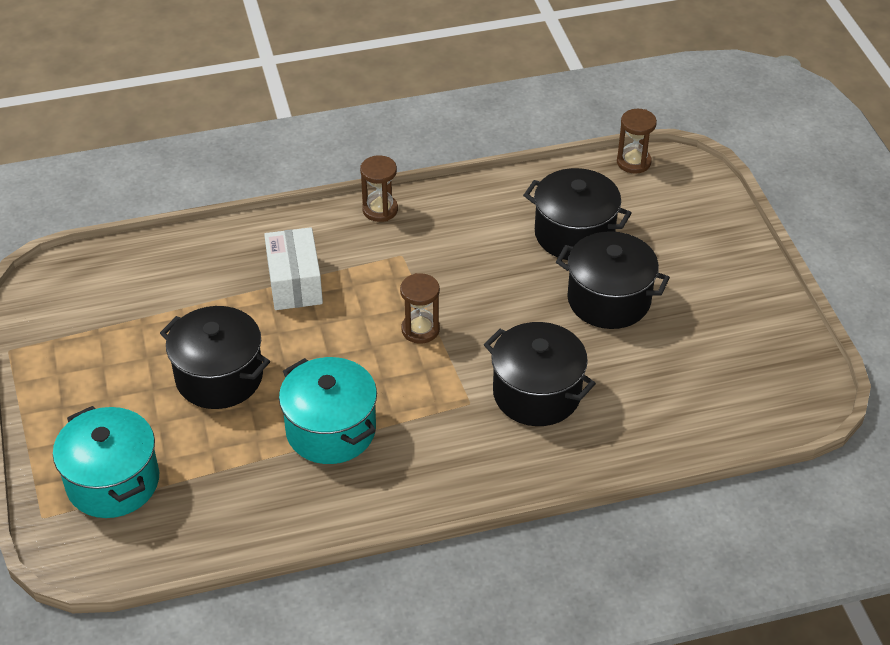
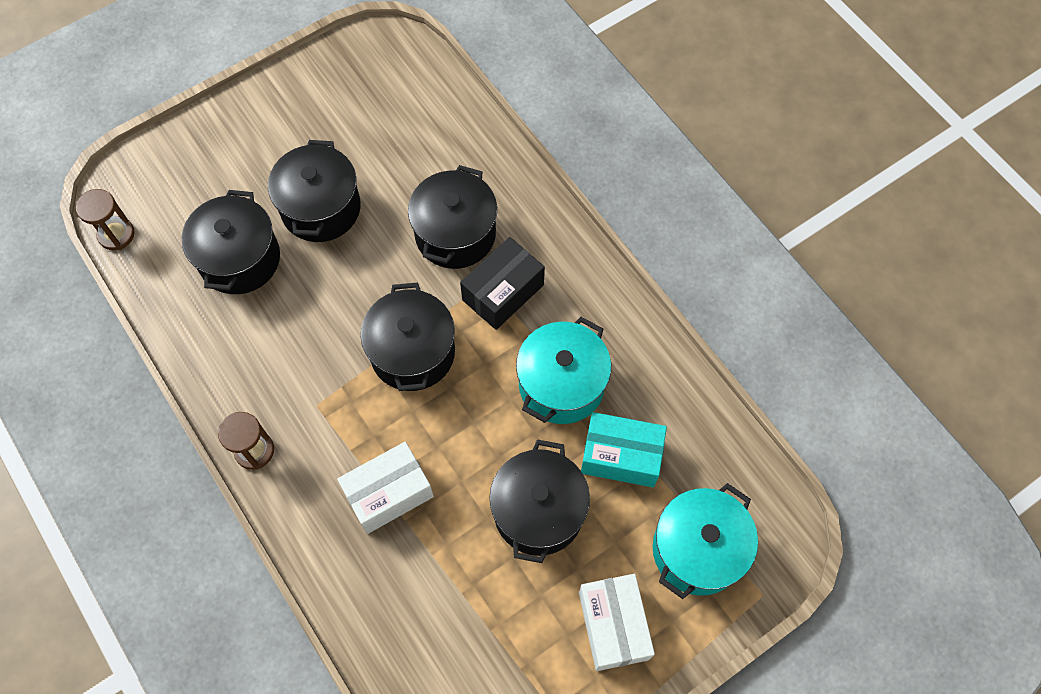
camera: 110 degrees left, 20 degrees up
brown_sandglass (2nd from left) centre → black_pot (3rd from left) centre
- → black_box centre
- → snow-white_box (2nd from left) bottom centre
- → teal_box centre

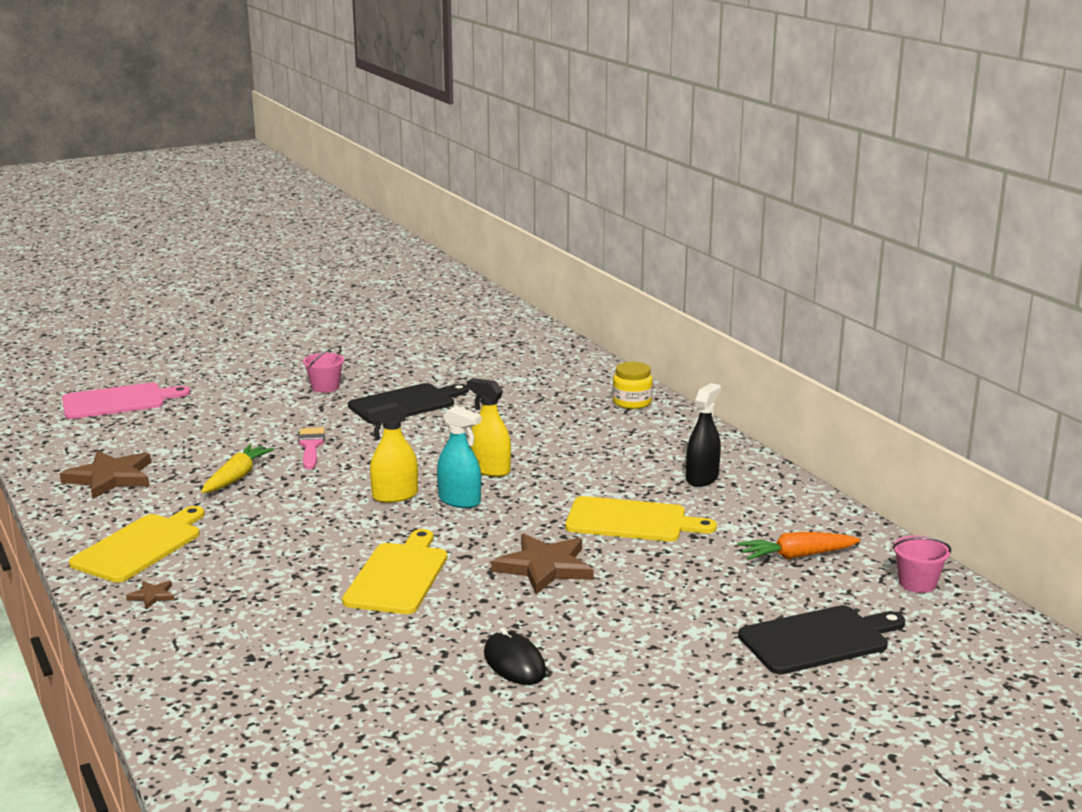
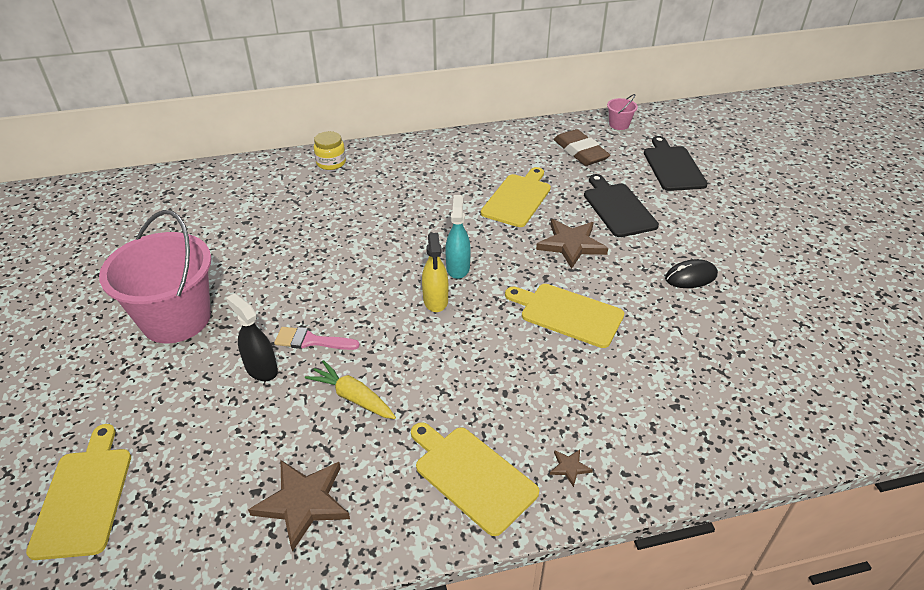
camera: 75 degrees left, 20 degrees up
rosy_bread_board middle left → bright_yellow_bread_board (1st from left) bottom left
rosy_pail (1st from left) middle left, x2.42
black_spray_bottle centre → black_spray_bottle middle left, move
teal_spray_bottle centre, 45 degrees counterclockwise
orange_root_vegetable bottom right → brown_pencil_eraser top centre
black_bread_board (1st from left) centre → black_bread_board (1st from left) middle right, move
bright_yellow_spray_bottle (2nd from left) centre → -

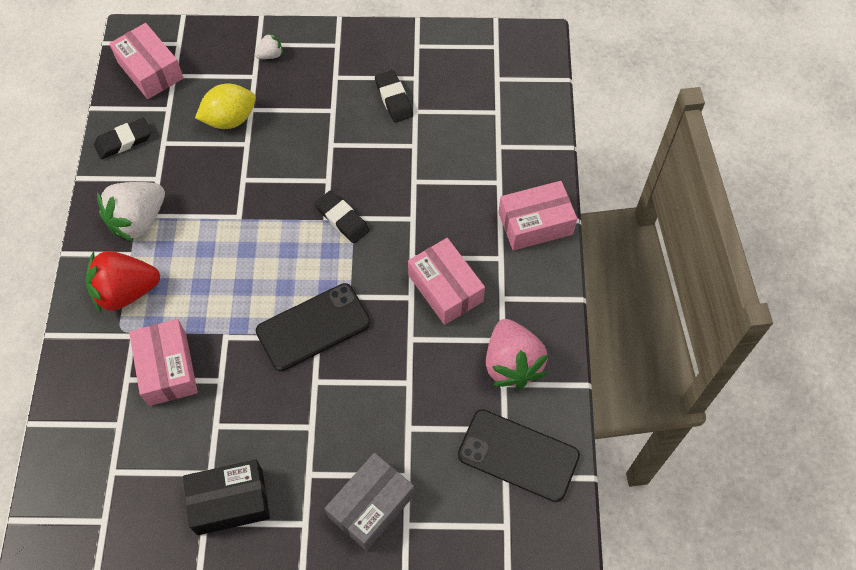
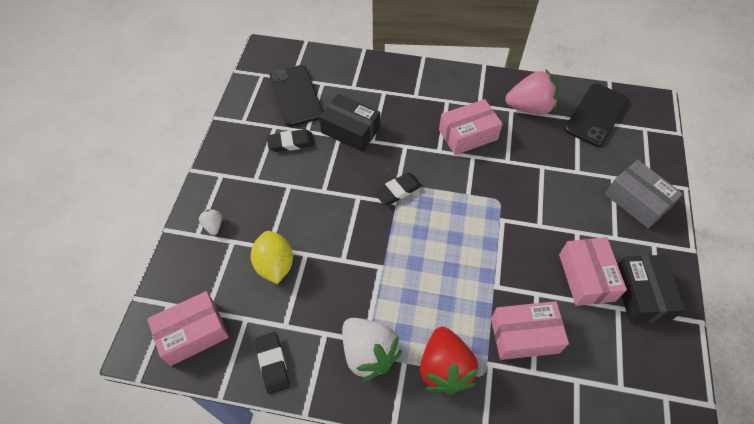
camera: 80 degrees left, 5 degrees down
black_smartphone (1st from left) centre → black_smartphone (1st from left) top centre, move
- → black_box (1st from left) top centre
rosy_box (4th from left) centre → rosy_box (4th from left) middle right, move

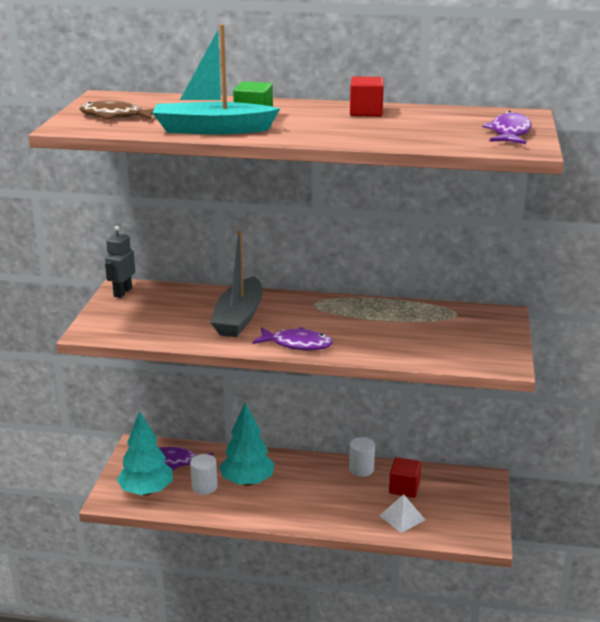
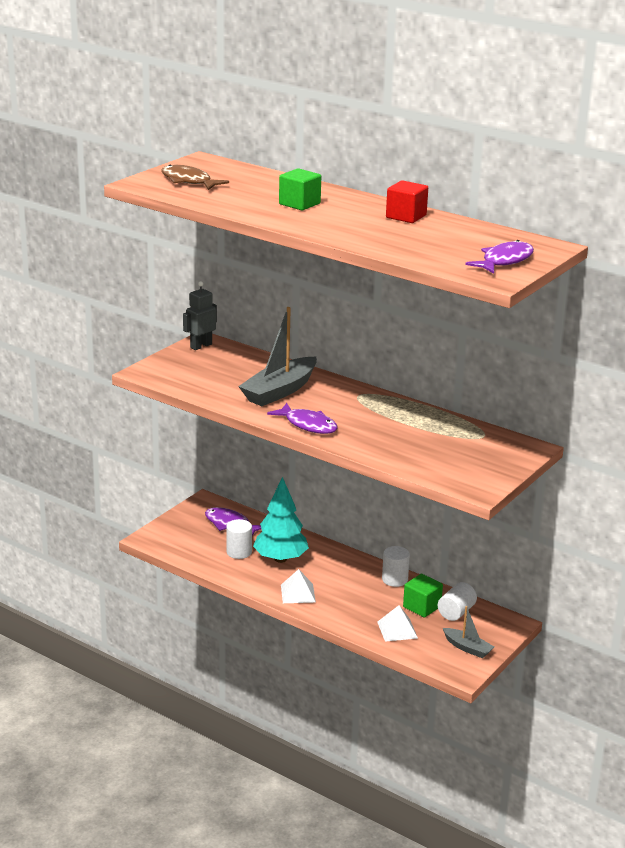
camera: 25 degrees right, 0 degrees up
- → snow-white_solid_pyramid (1st from left) bottom centre
crimson_block (2nd from left) bottom right → emerald_block (2nd from left) bottom right
- → snow-white_cylinder (3rd from left) bottom right
- → ash-grey_toy_boat (2nd from left) bottom right
teal_toy_tree (1st from left) bottom left → -
teal_toy_boat top centre → -

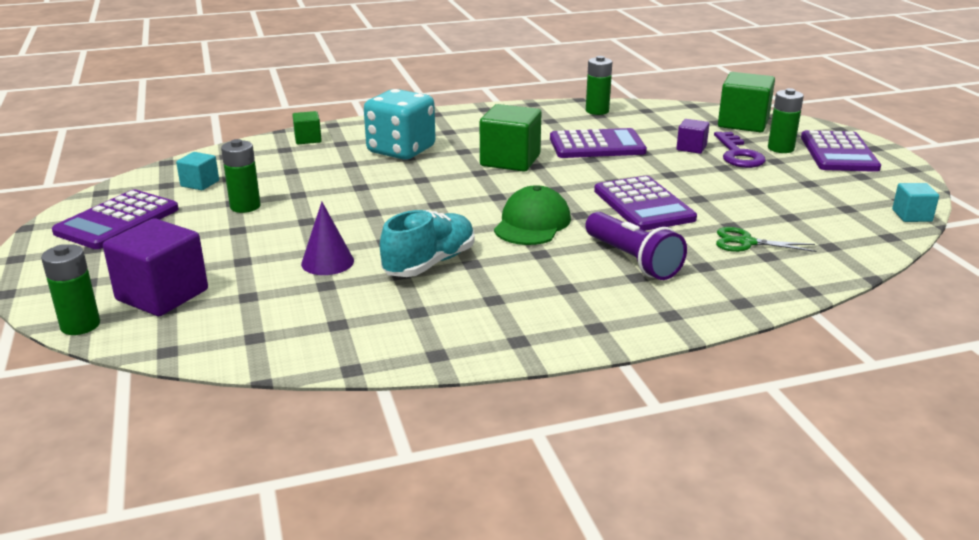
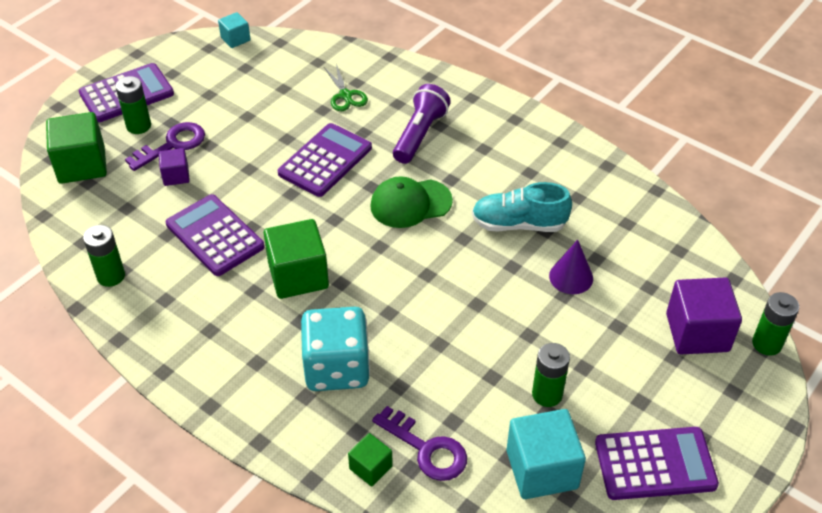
camera: 125 degrees left, 20 degrees up
- → violet_door_key (2nd from left) bottom centre
teal_block (1st from left in the first image) top left → teal_block (2nd from left) bottom centre, x1.88

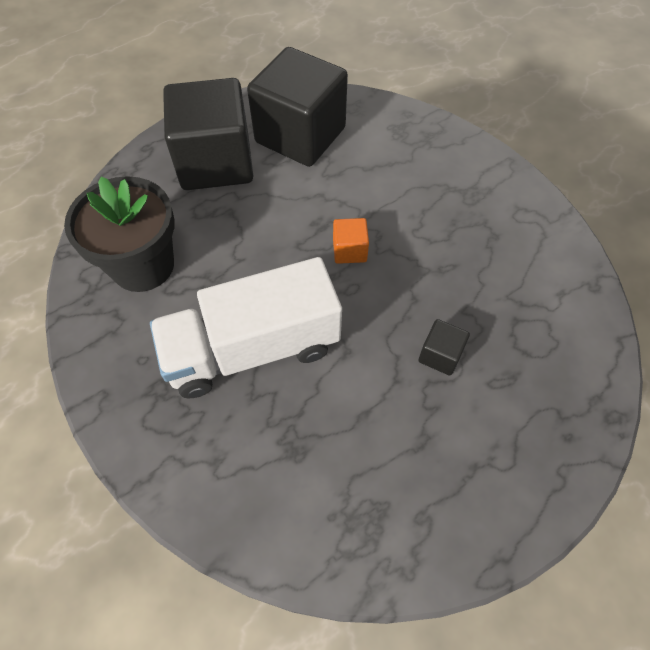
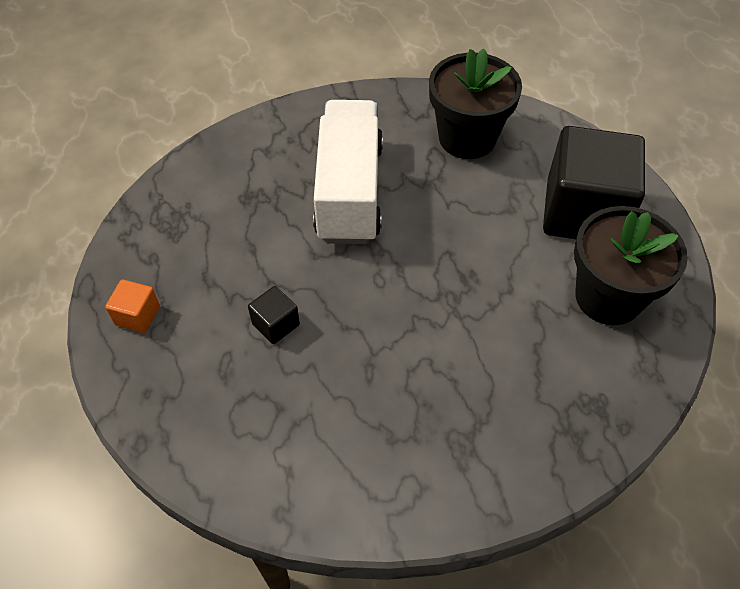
camera: 110 degrees right, 5 degrees down
orange_block centre → orange_block middle left, move
black_block (2nd from left) top centre → black_plant_pot (2nd from left) middle right

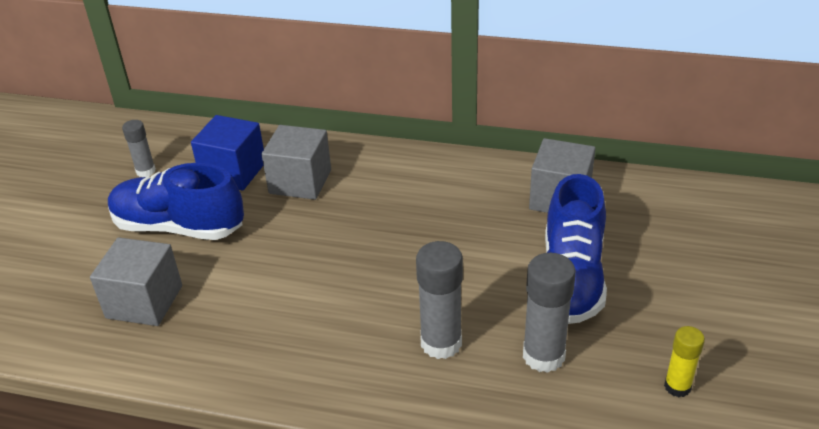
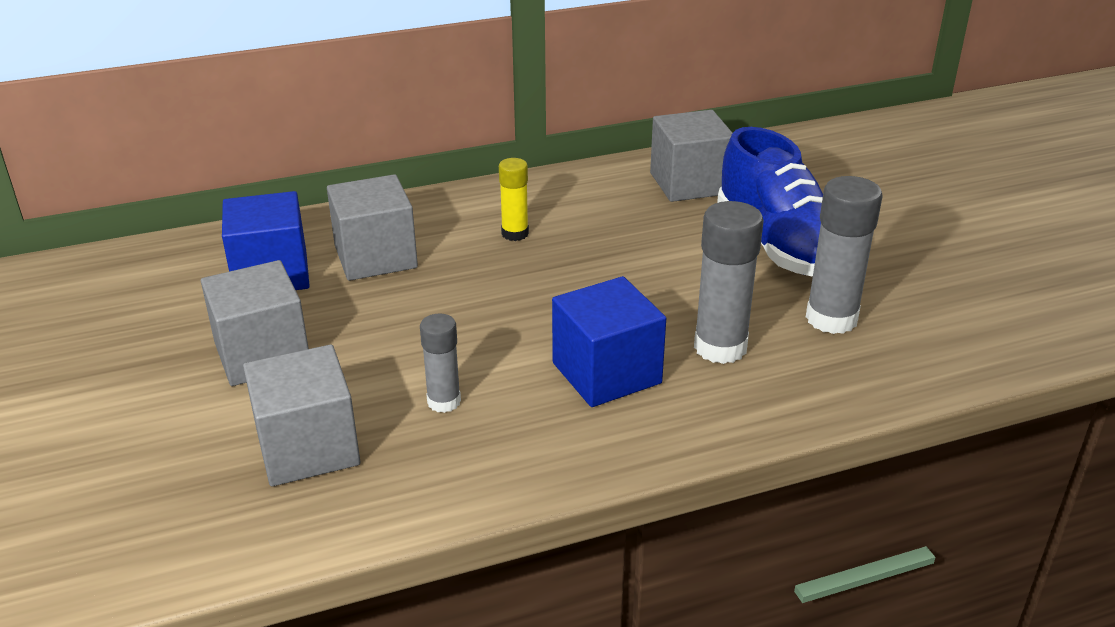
camera: 35 degrees left, 5 degrees down
cobalt_lace-up_shoe (1st from left) middle left → ash-grey_block (1st from left) middle left
ash-grey_glue_stick (1st from left) middle left → ash-grey_glue_stick (1st from left) centre, move
bright_yellow_glue_stick bottom right → bright_yellow_glue_stick top centre, move
- → cobalt_block (2nd from left) centre

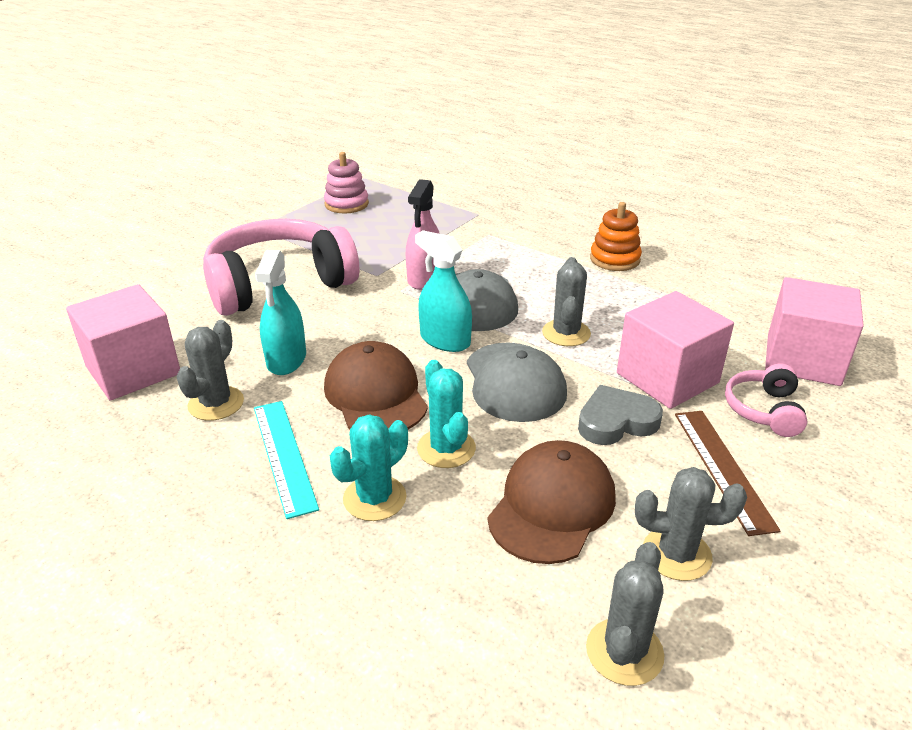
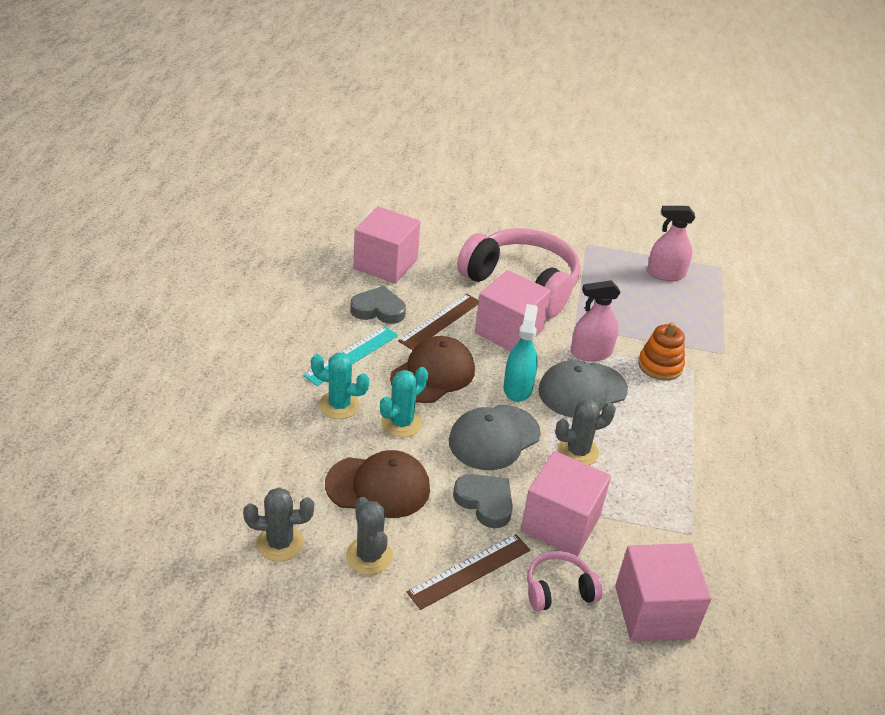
camera: 60 degrees right, 5 degrees up
ash-grey_saguaro_cactus (1st from left) middle left → ash-grey_heart_shape (1st from left) centre
teal_spray_bottle (1st from left) middle left → brown_straightedge (1st from left) centre
- → rosy_block (2nd from left) centre
orange_ring_stacker top right → orange_ring_stacker middle right, move
rosy_ring_stacker top centre → rosy_spray_bottle (2nd from left) middle right

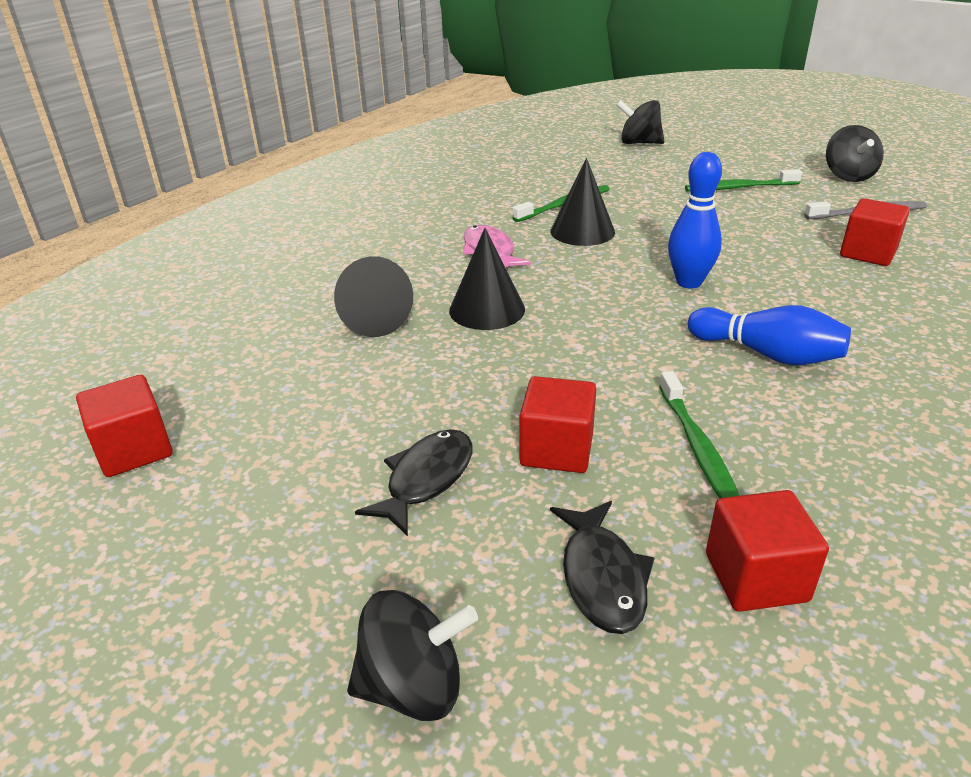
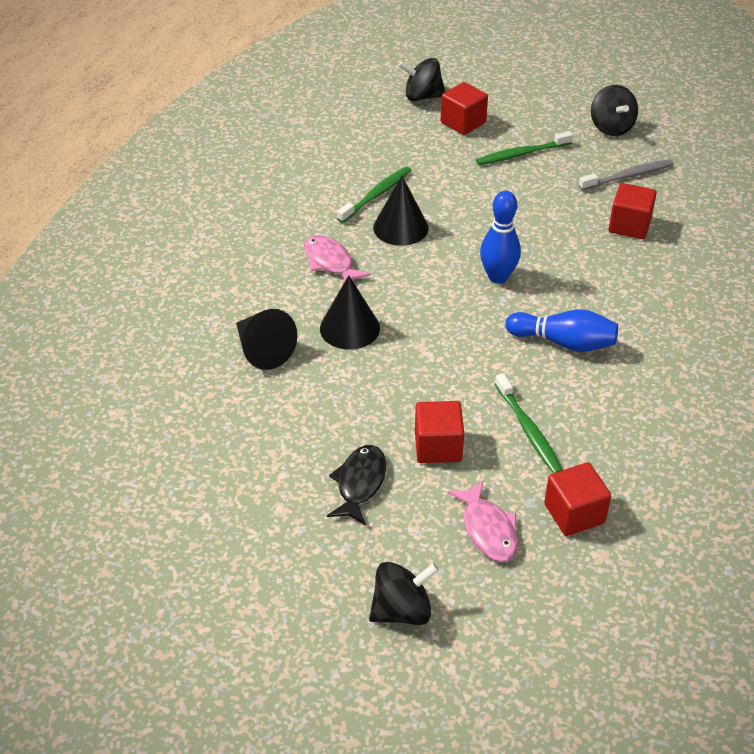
camera: 15 degrees left, 10 degrees up
crimson_block (1st from left in the first image) middle left → crimson_block (2nd from left) top centre, move
black_fish (2nd from left) bottom centre → rosy_fish (2nd from left) bottom centre

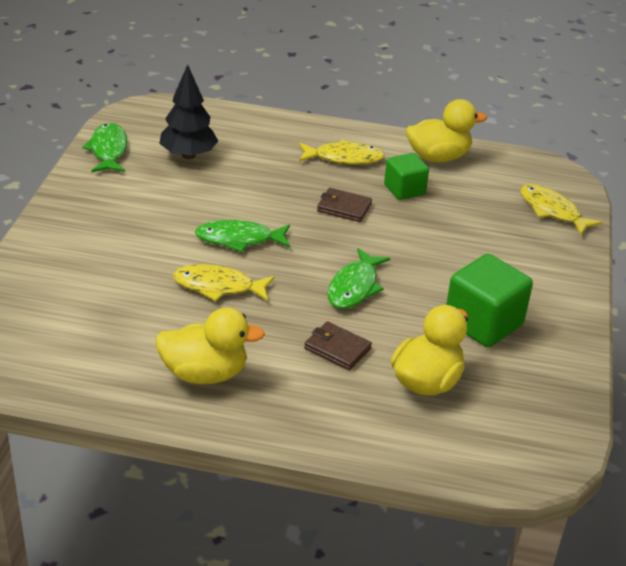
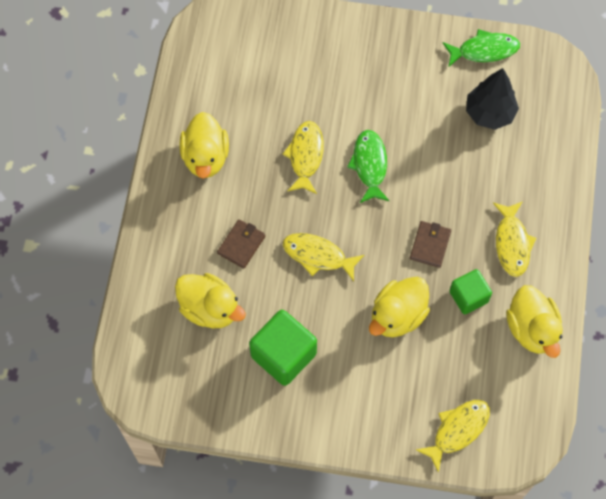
camera: 90 degrees right, 30 degrees up
emerald_fish (3rd from left) centre → bright_yellow_fish (2nd from left) centre
- → bright_yellow_rubber_duck (3rd from left) centre

